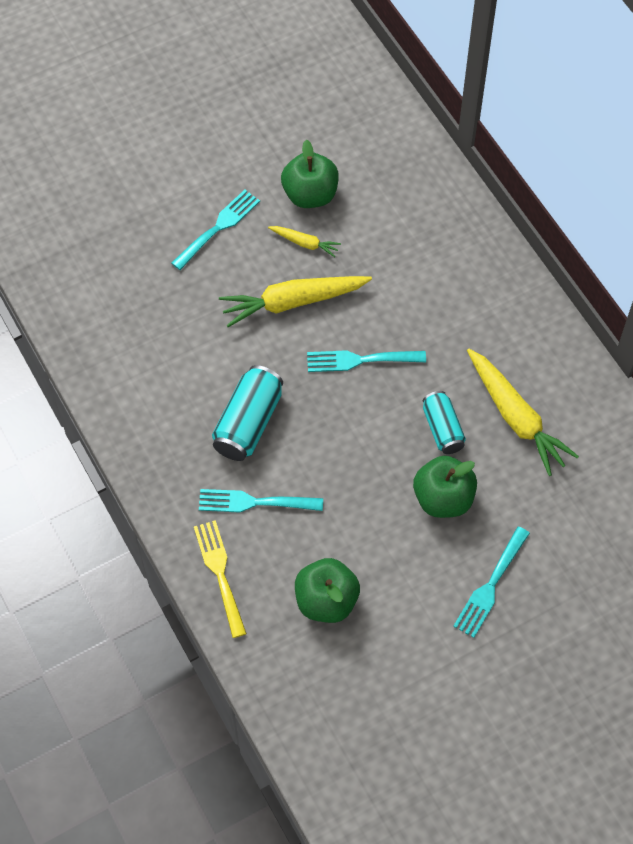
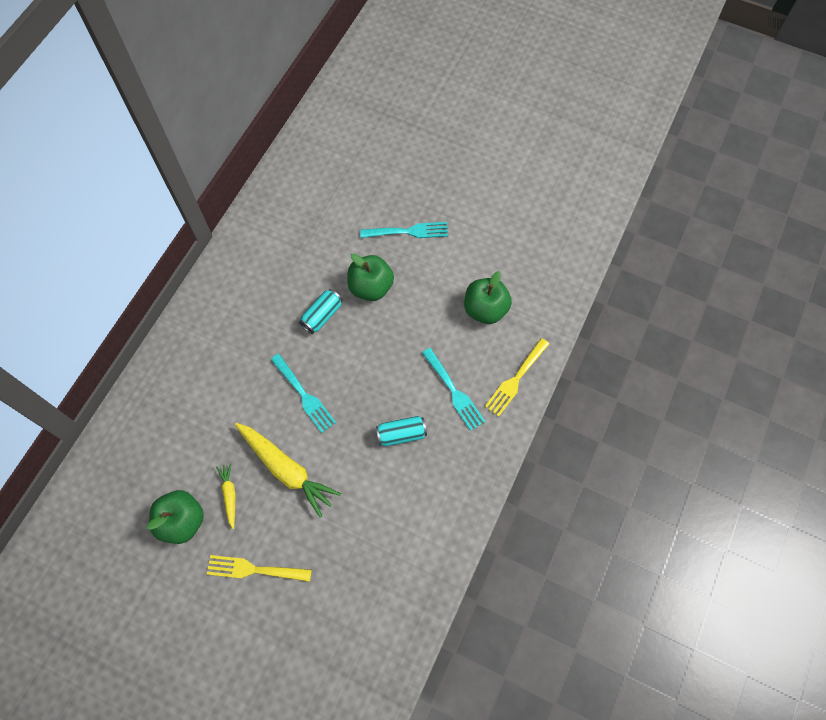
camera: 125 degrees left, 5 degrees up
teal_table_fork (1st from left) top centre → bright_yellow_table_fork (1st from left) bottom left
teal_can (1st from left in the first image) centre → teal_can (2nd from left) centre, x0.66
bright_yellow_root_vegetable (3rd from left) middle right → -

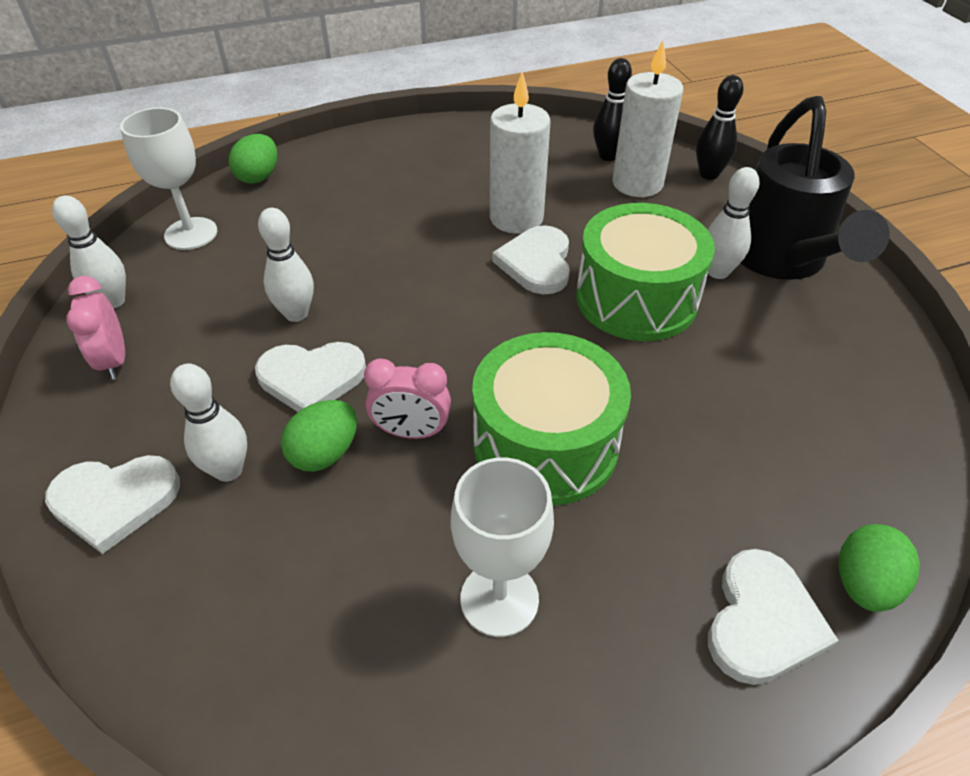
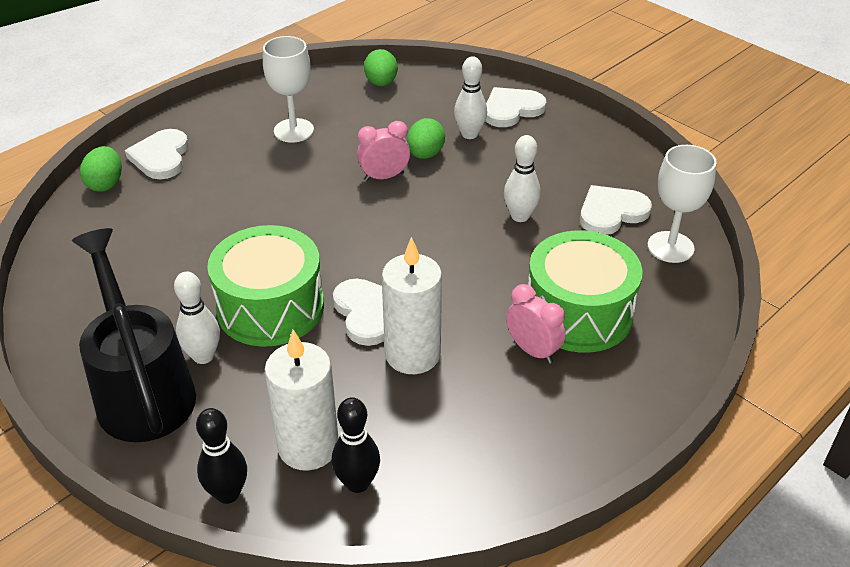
camera: 155 degrees right, 5 degrees down
emerald_toy_egg (1st from left in the first image) top left → emerald_toy_egg (2nd from left) top centre, move
rosy_bedside_clock (1st from left in the first image) middle left → rosy_bedside_clock (2nd from left) centre, move
emerald_toy_drum (1st from left in the first image) centre → emerald_toy_drum (2nd from left) middle right, move
snow-white_heart_shape (2nd from left in the first image) middle left → snow-white_heart_shape (4th from left) middle right, move
snow-white_skittle (1st from left) top left → -

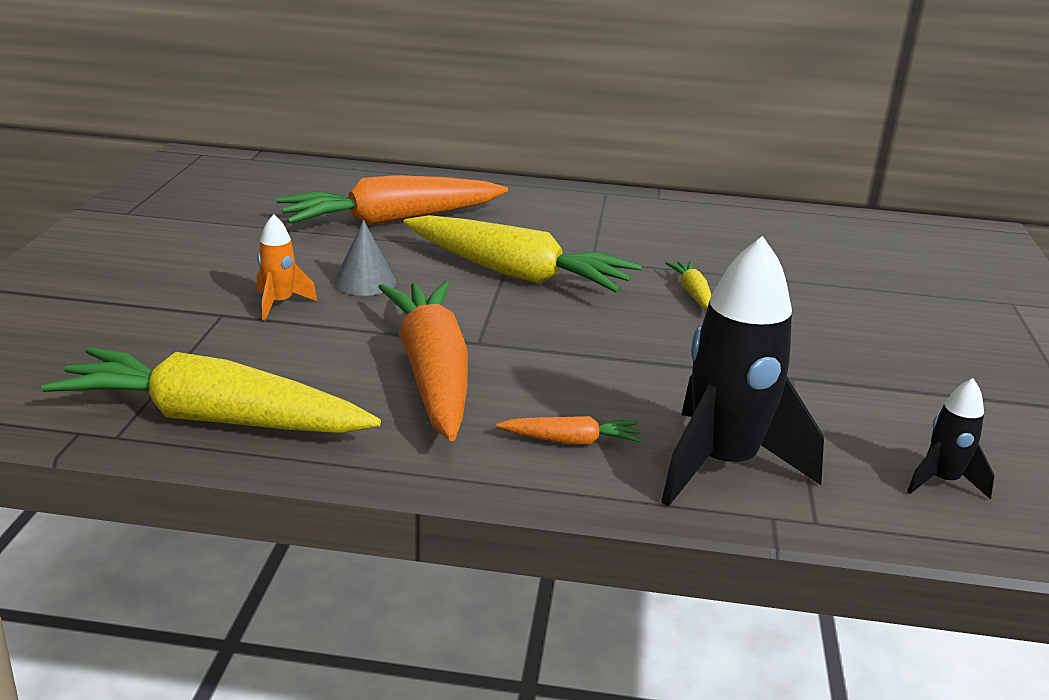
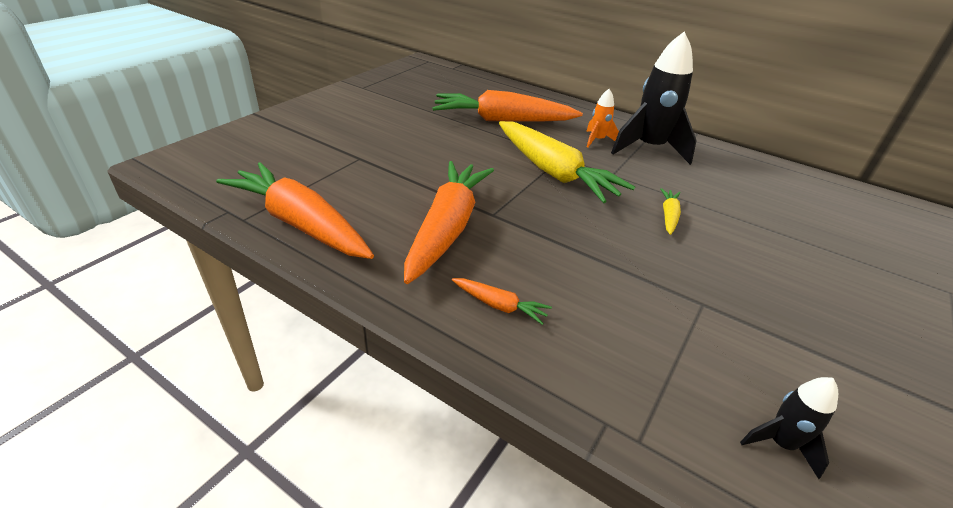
camera: 25 degrees right, 10 degrees up
bright_yellow_root_vegetable (1st from left) middle left → orange_root_vegetable (1st from left) middle left
orange_rocket middle left → orange_rocket top centre, move
black_rocket (1st from left) middle right → black_rocket (1st from left) top right, move
ash-grey_solid_cone centre → -

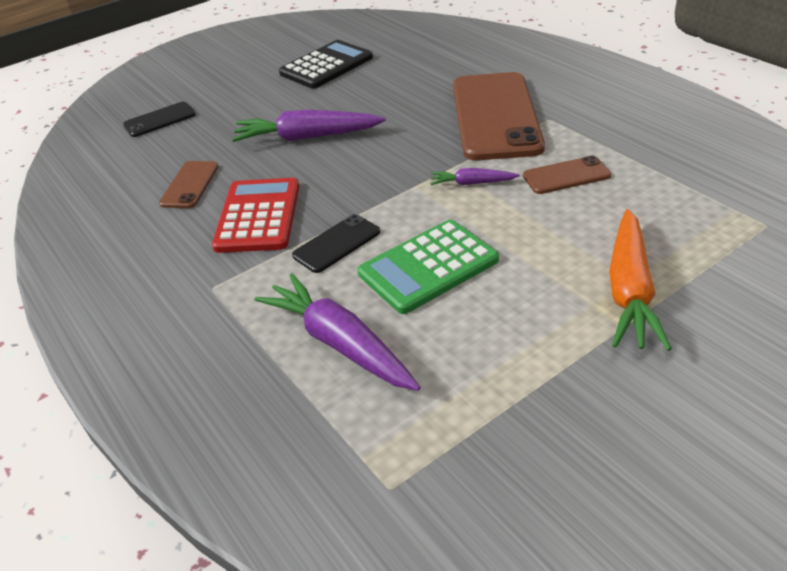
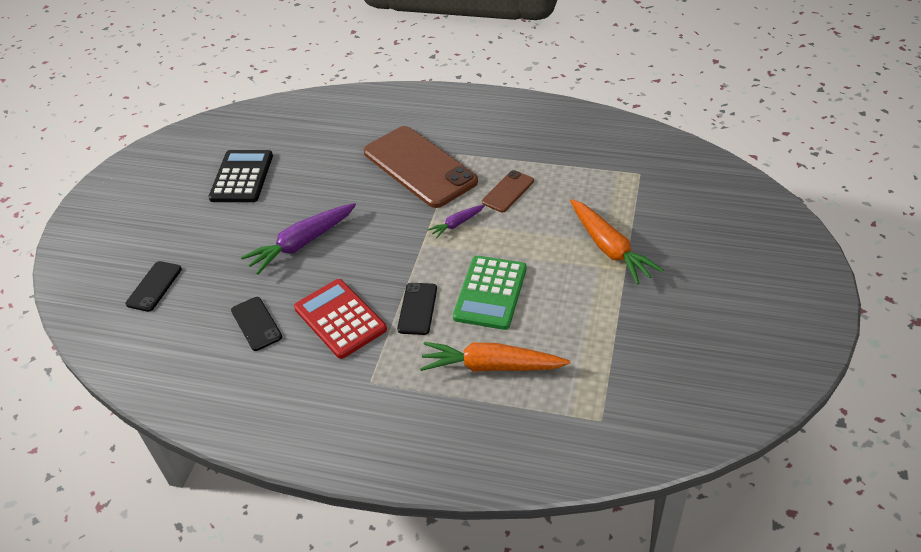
camera: 40 degrees left, 5 degrees up
brown_smartphone (1st from left) top left → black_smartphone (2nd from left) middle left
violet_root_vegetable (2nd from left) centre → orange_root_vegetable (1st from left) centre

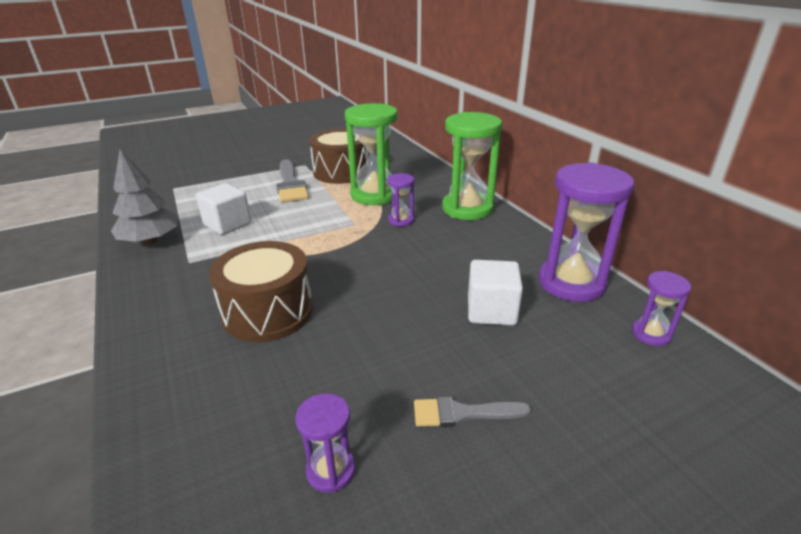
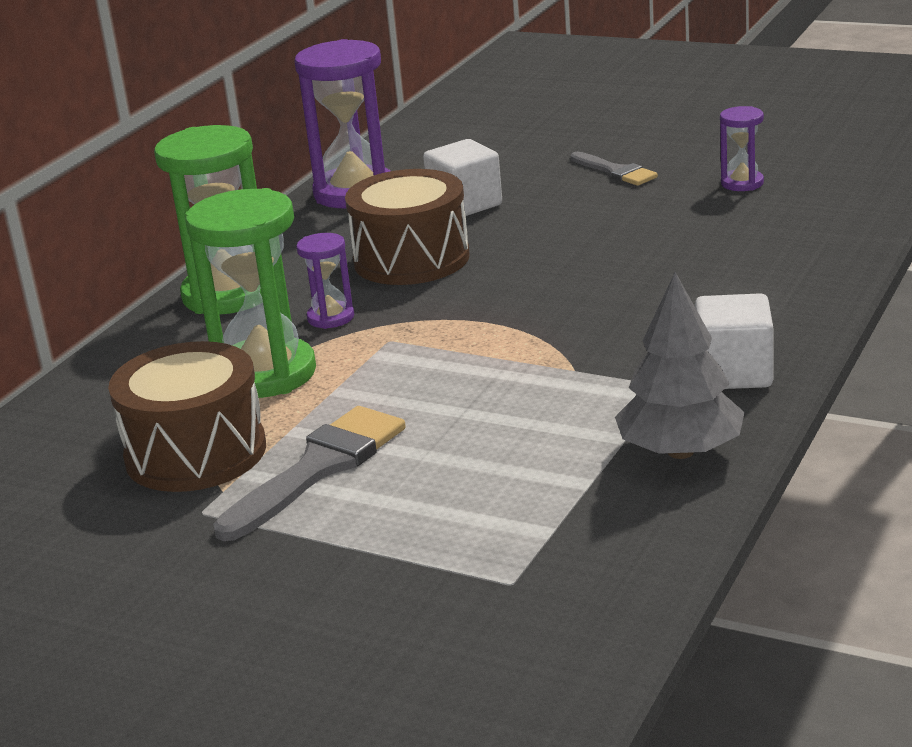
camera: 125 degrees left, 5 degrees down
brown_toy_drum (1st from left in the first image) middle left → brown_toy_drum (2nd from left) top centre, move
snow-white_block (1st from left in the first image) middle left → snow-white_block (2nd from left) middle right, move
violet_sandglass (4th from left) middle right → -

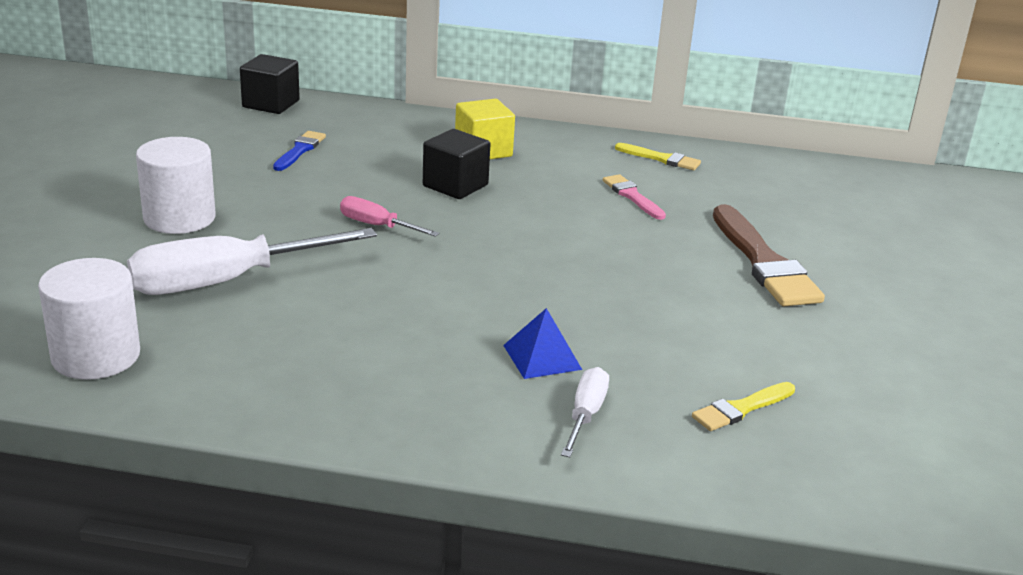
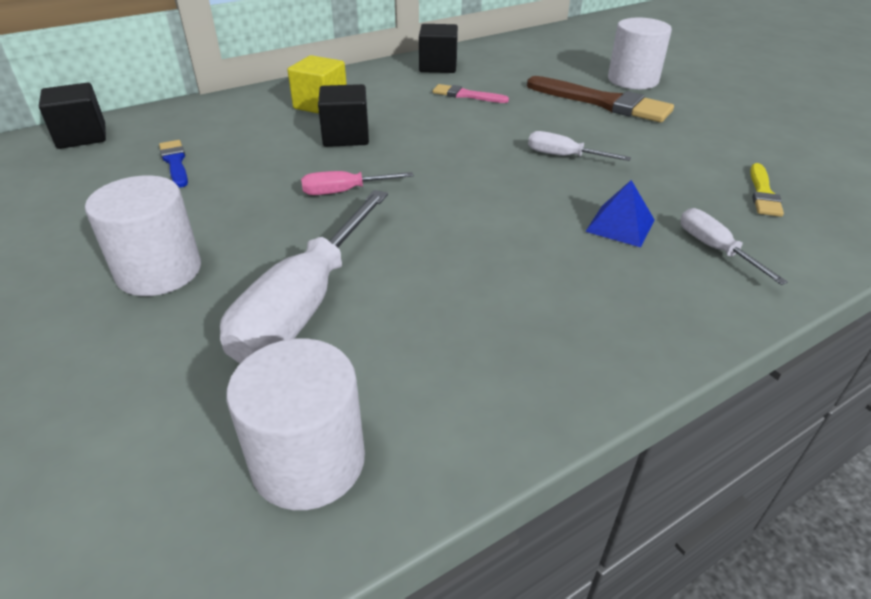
camera: 40 degrees left, 10 degrees up
bright_yellow_paint_brush (1st from left) top centre → black_block (3rd from left) top centre
- → snow-white_screwdriver (2nd from left) top centre
- → snow-white_cylinder (3rd from left) top right

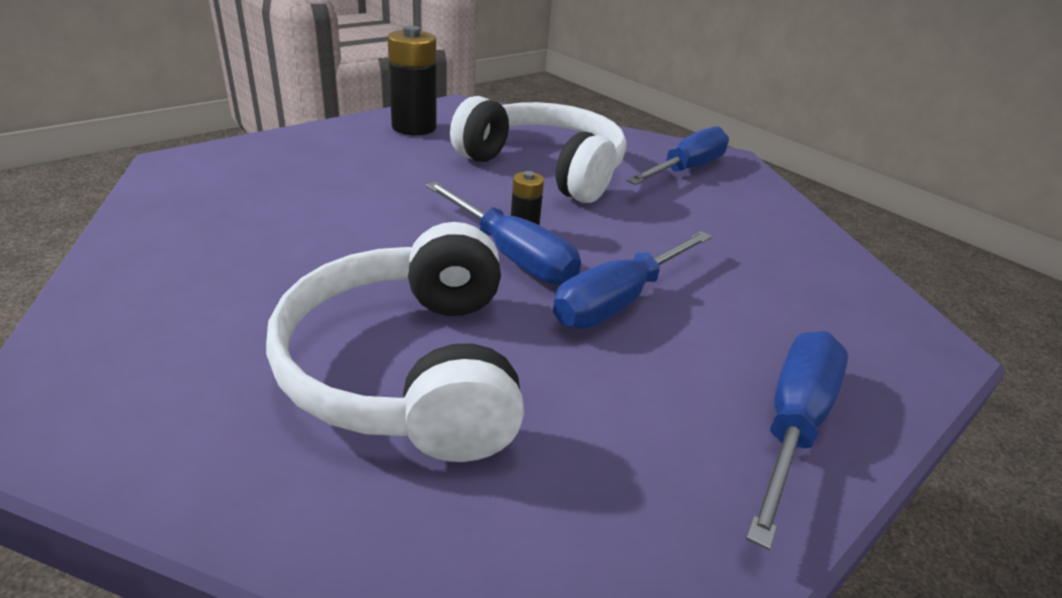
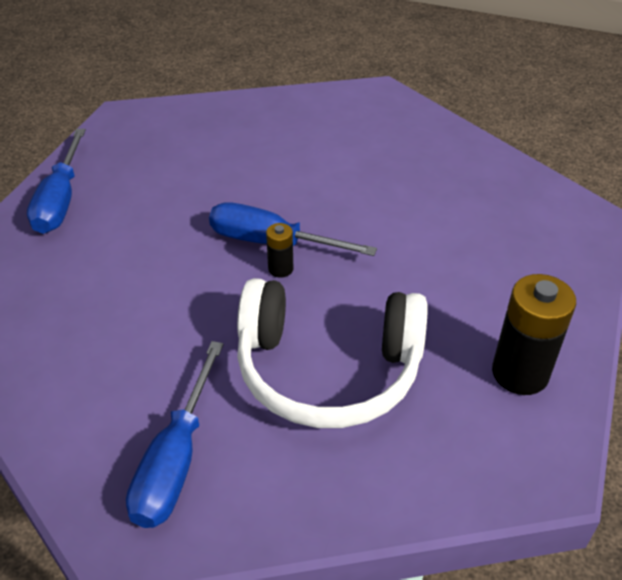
camera: 155 degrees right, 10 degrees up
snow-white_headset (1st from left) centre → -
cobalt_screwdriver (2nd from left) centre → -

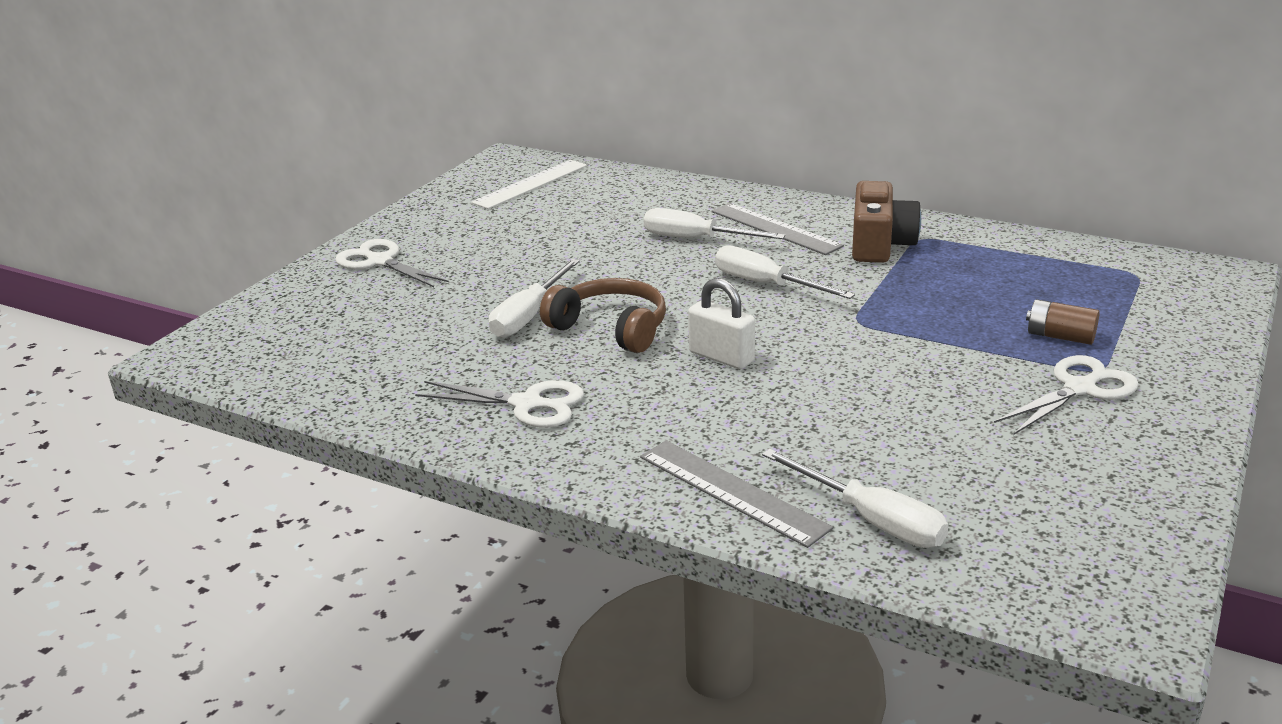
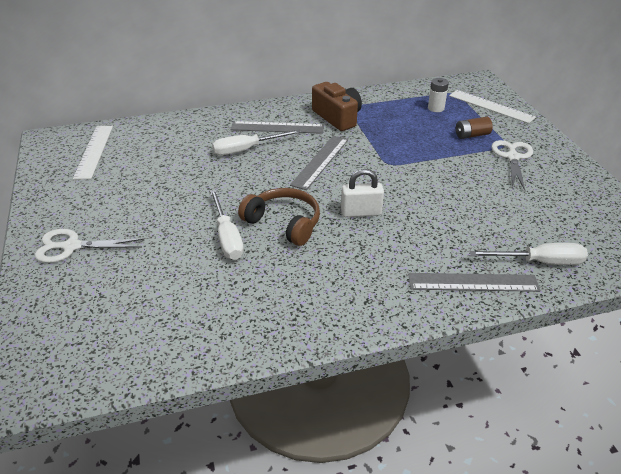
camera: 45 degrees left, 10 degrees up
brown_headset centre, 45 degrees clockwise
snow-white_screwdriver (3rd from left) centre → ash-grey_straightedge (2nd from left) centre
- → snow-white_AA_battery top right
- → snow-white_straightedge (2nd from left) top right
snow-white_shears (2nd from left) centre → -

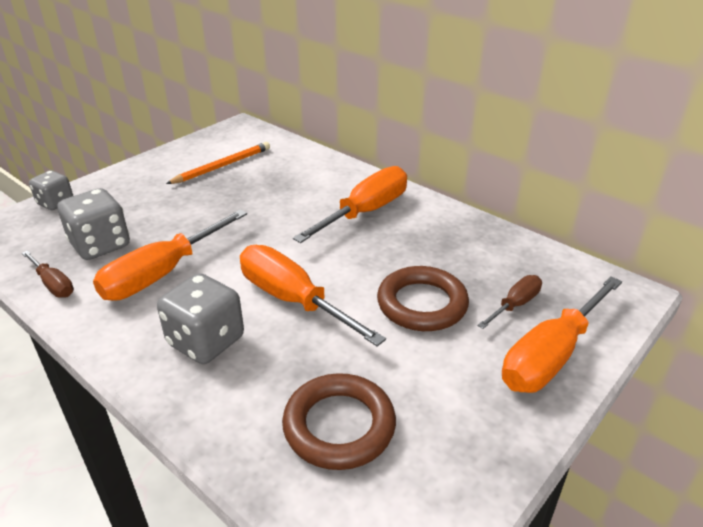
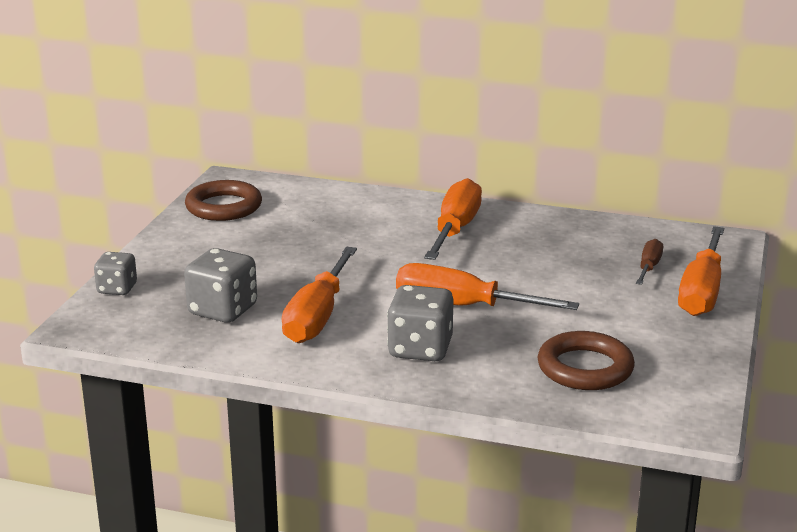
camera: 25 degrees left, 10 degrees down
brown_ring (2nd from left in the first image) centre → brown_ring (1st from left) middle left, move
brown_screwdriver (1st from left) middle left → -
orange_lead_pencil top left → -

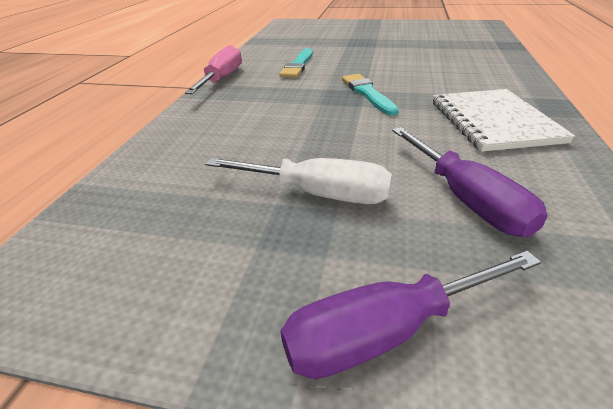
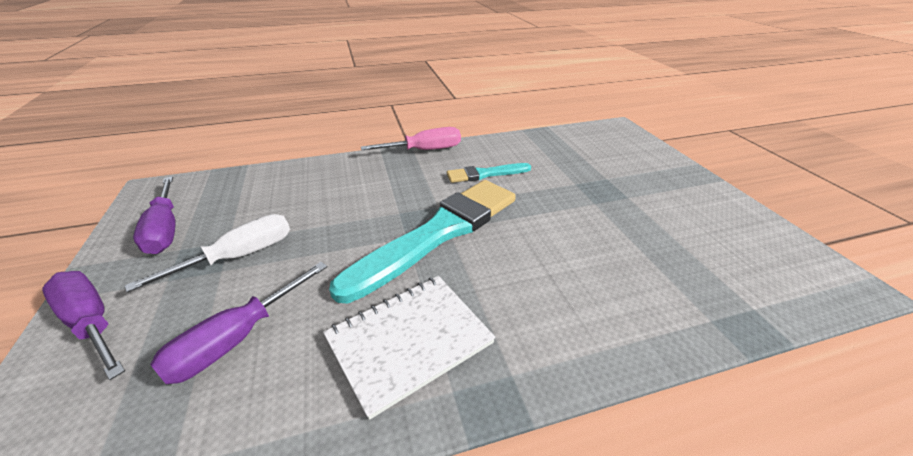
camera: 60 degrees right, 0 degrees up
snow-white_screwdriver centre → snow-white_screwdriver middle left, 120 degrees counterclockwise
- → violet_screwdriver (2nd from left) middle left
teal_paint_brush (2nd from left in the first image) top centre → teal_paint_brush (1st from left) centre, x2.06

